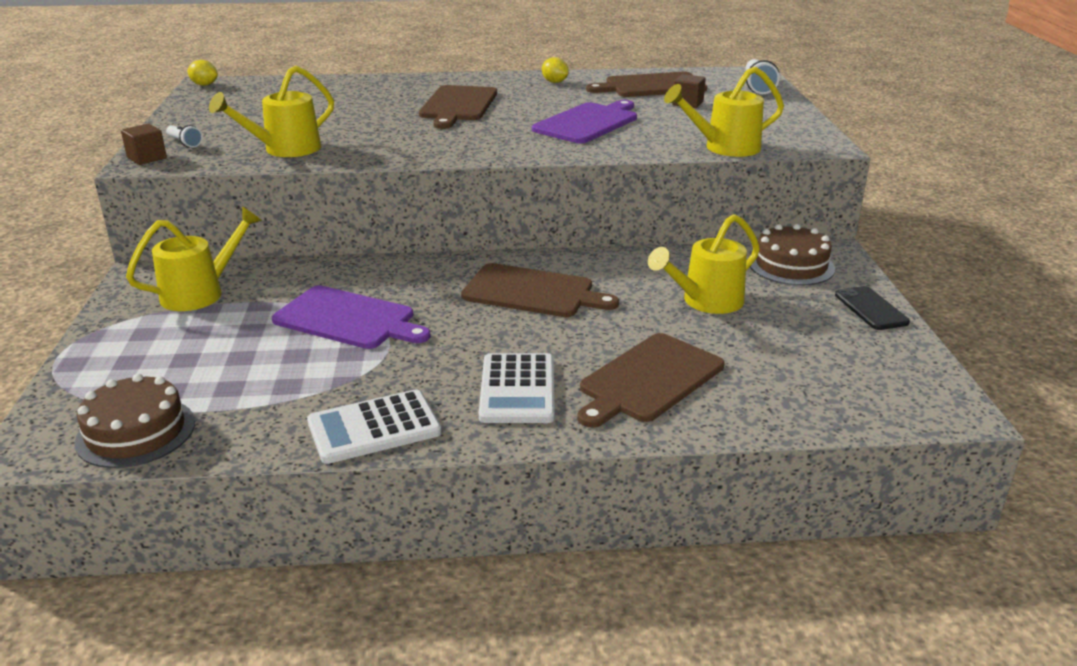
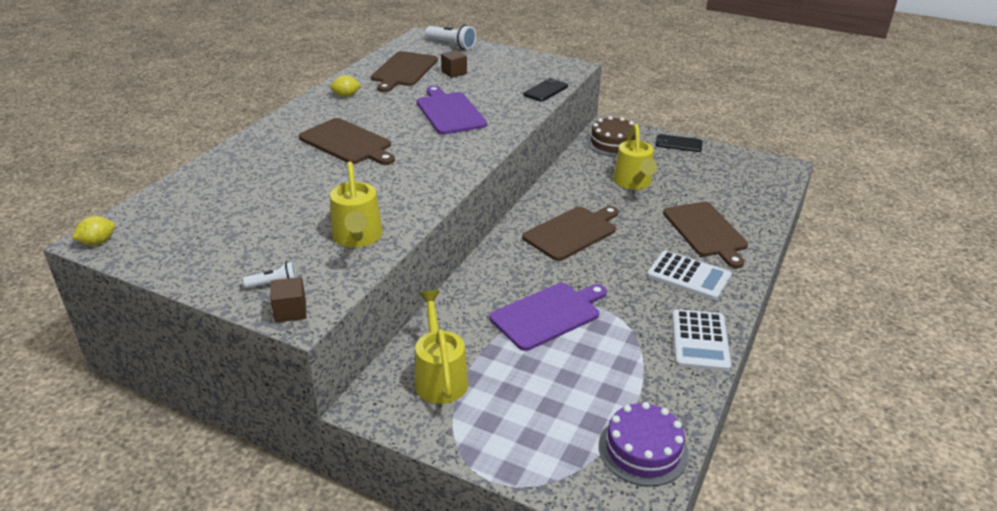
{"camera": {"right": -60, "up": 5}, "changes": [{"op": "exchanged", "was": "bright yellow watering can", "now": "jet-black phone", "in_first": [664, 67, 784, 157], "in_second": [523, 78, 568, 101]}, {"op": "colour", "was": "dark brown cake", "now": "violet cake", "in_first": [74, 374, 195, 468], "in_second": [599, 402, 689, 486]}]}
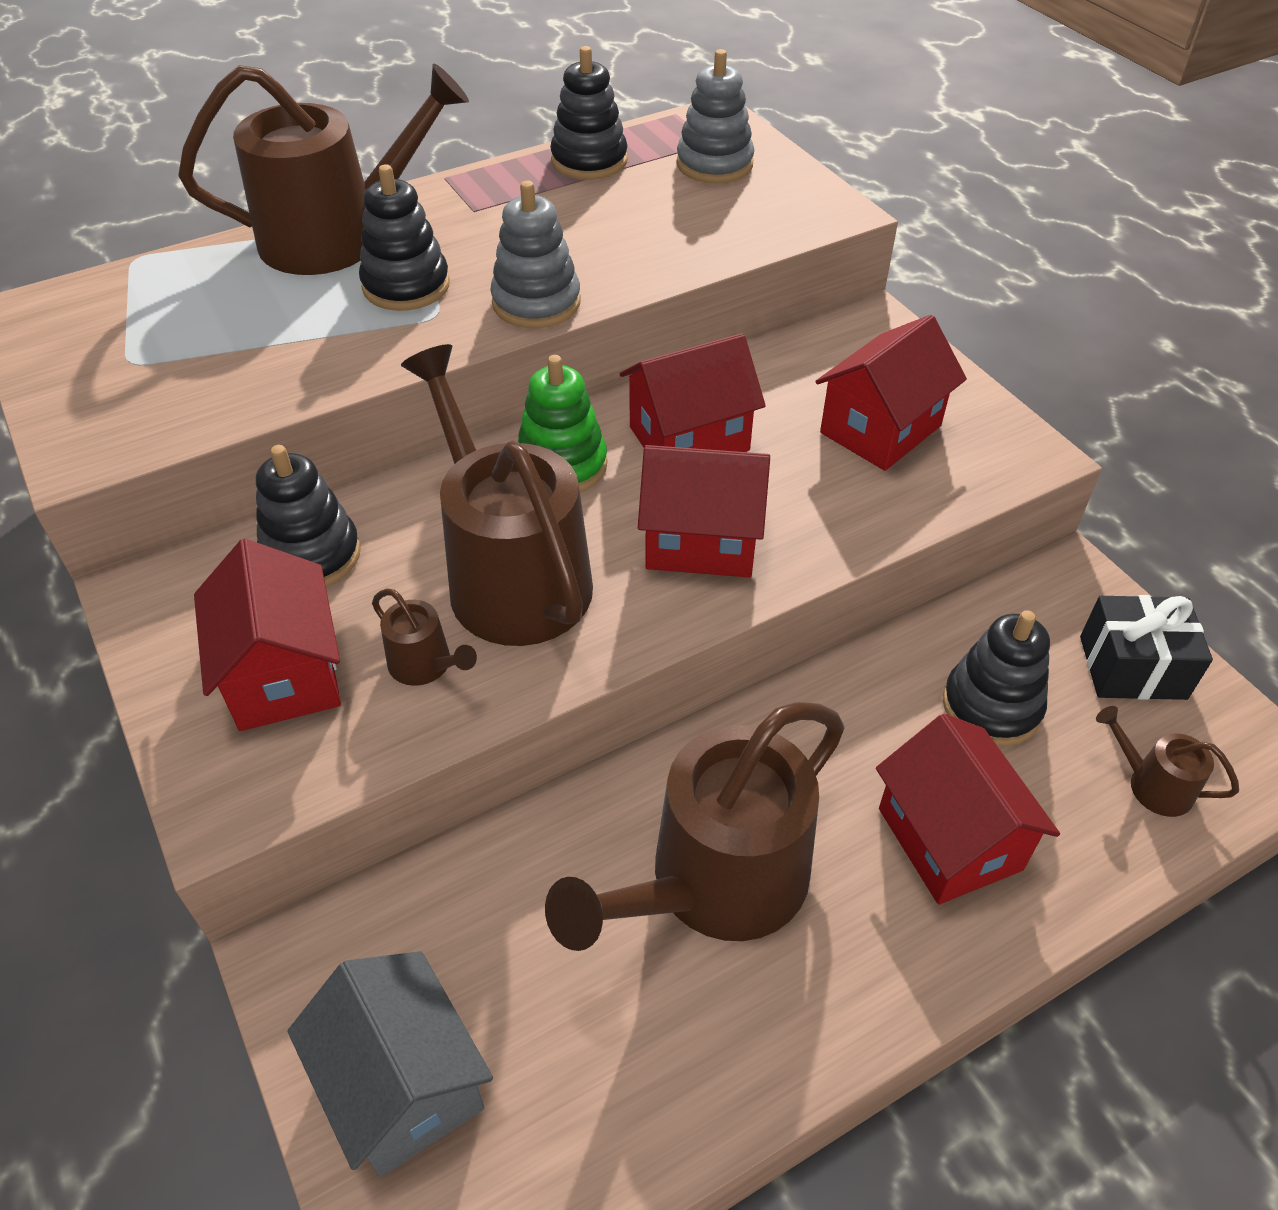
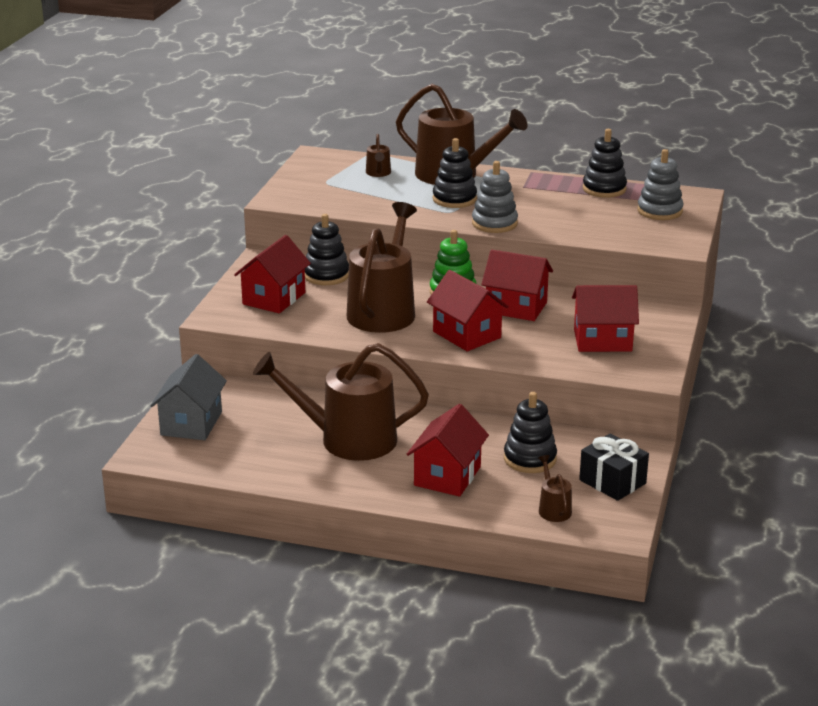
{"camera": {"right": 45, "up": -20}, "changes": [{"op": "relocated", "was": "dark brown watering can", "in_first": [372, 589, 477, 686], "in_second": [366, 134, 391, 177]}]}
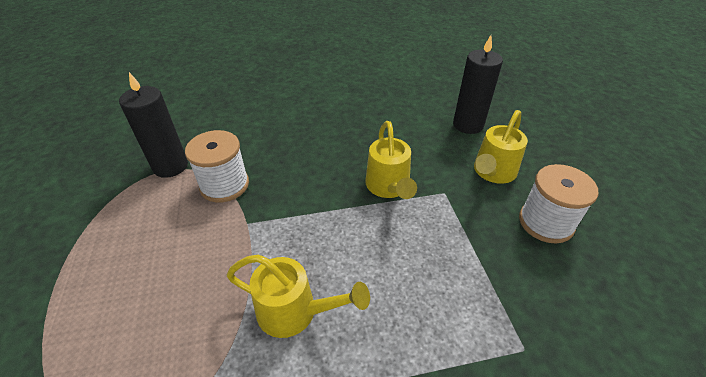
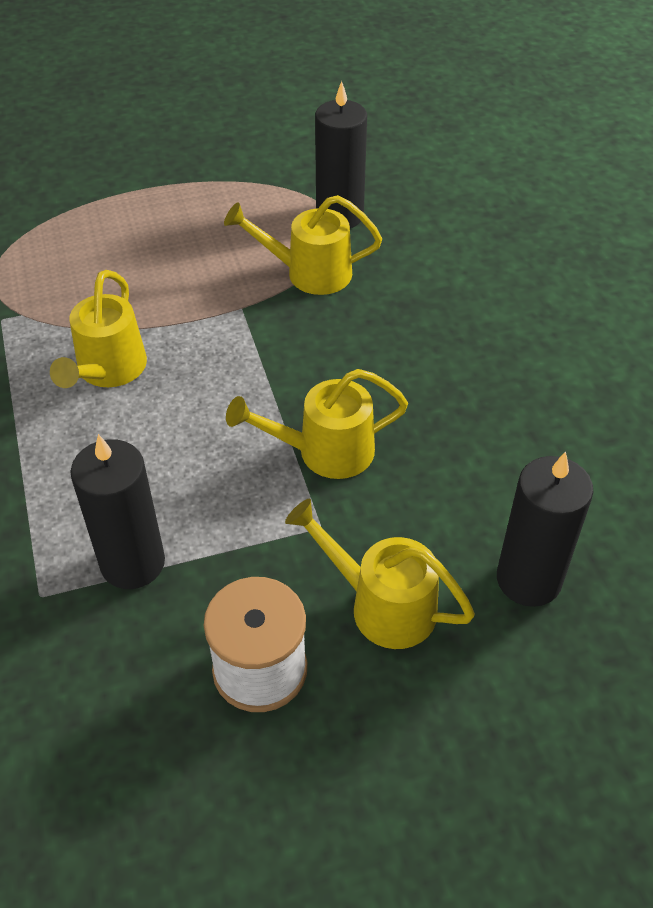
{"camera": {"right": 85, "up": 5}, "changes": [{"op": "appeared", "now": "jet-black wax candle", "in_second": [70, 434, 165, 589]}, {"op": "exchanged", "was": "white bobbin", "now": "bright yellow watering can", "in_first": [185, 130, 249, 202], "in_second": [224, 195, 382, 295]}]}
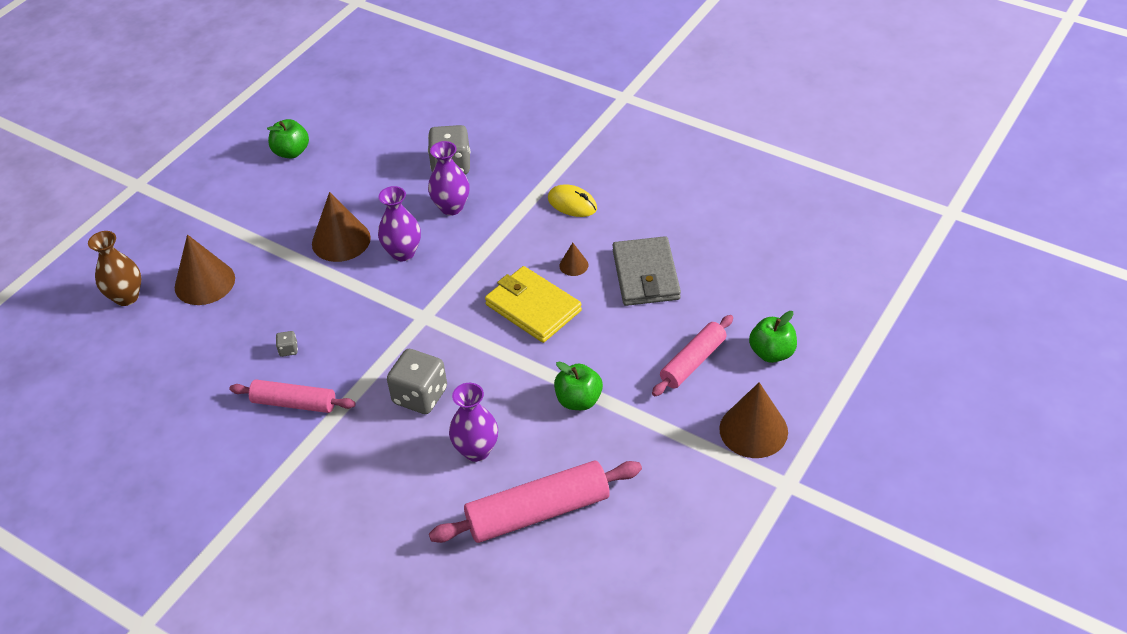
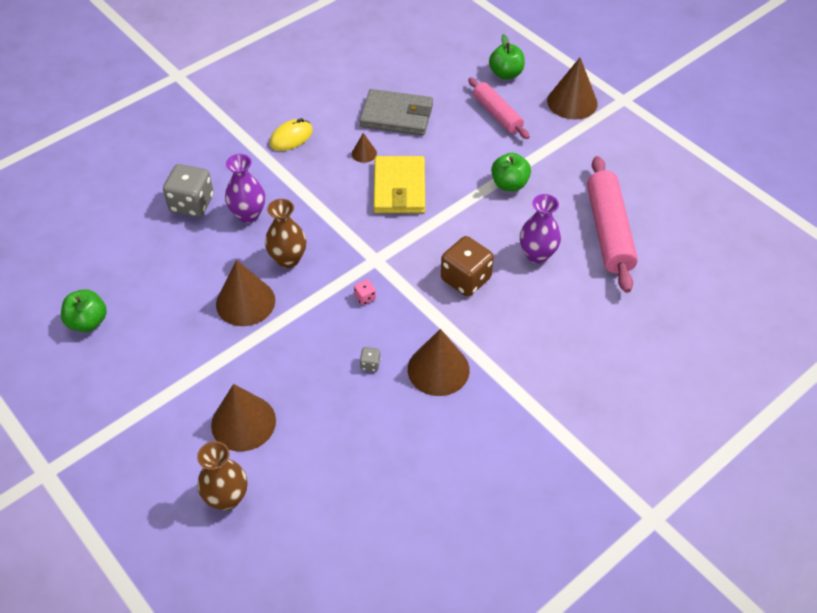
{"camera": {"right": -75, "up": 5}, "changes": [{"op": "appeared", "now": "rose-pink game die", "in_second": [354, 279, 376, 305]}, {"op": "exchanged", "was": "rose-pink dough roller", "now": "dark brown solid cone", "in_first": [229, 380, 356, 413], "in_second": [408, 329, 470, 396]}, {"op": "colour", "was": "violet vase", "now": "dark brown vase", "in_first": [378, 186, 421, 261], "in_second": [265, 199, 307, 268]}, {"op": "colour", "was": "ash-grey game die", "now": "dark brown game die", "in_first": [387, 349, 447, 414], "in_second": [441, 236, 494, 297]}, {"op": "spun", "was": "bright yellow wallet", "in_first": [485, 266, 582, 343], "in_second": [374, 156, 425, 213], "clockwise": -60}]}
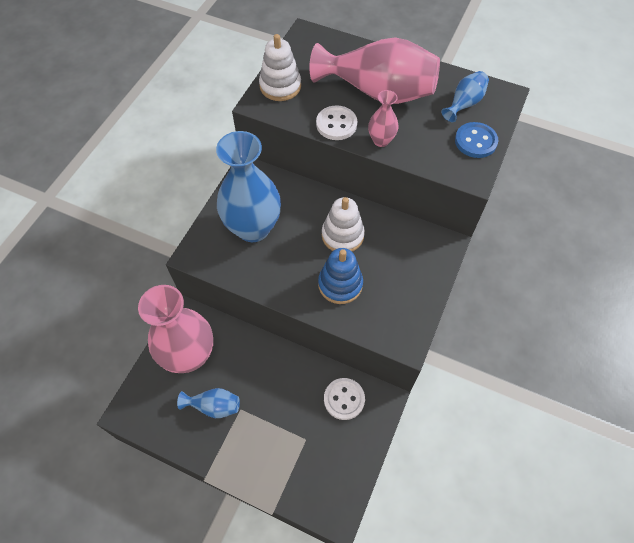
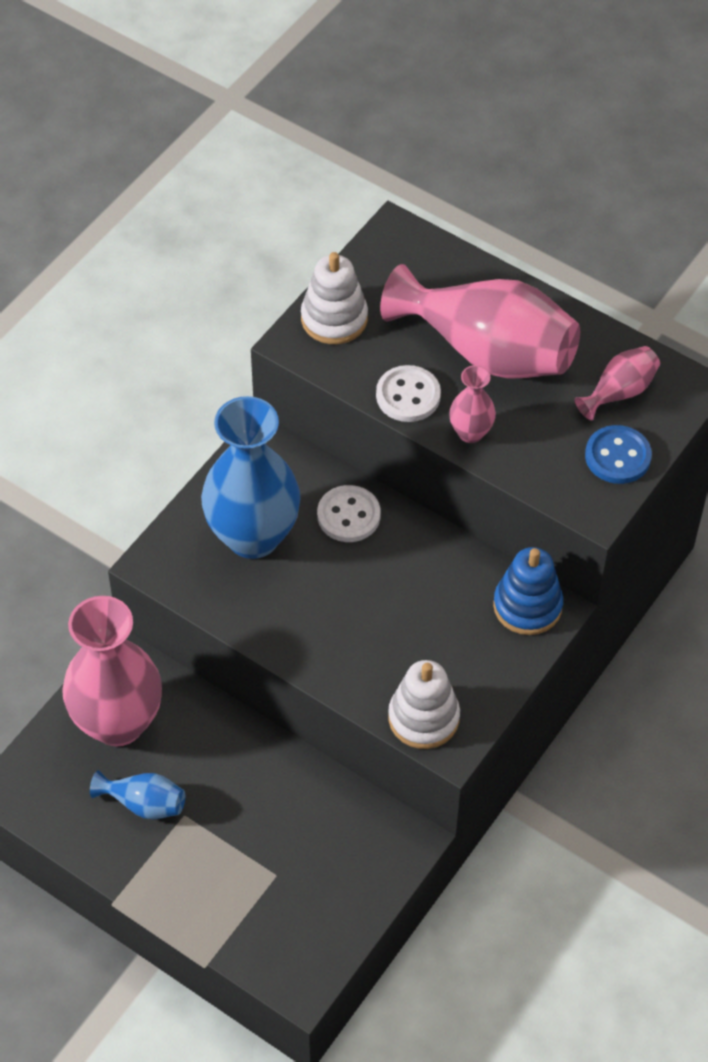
{"camera": {"right": 10, "up": -5}, "changes": [{"op": "relocated", "was": "blue ring stacker", "in_first": [318, 248, 363, 304], "in_second": [493, 547, 563, 635]}, {"op": "relocated", "was": "white ring stacker", "in_first": [322, 197, 365, 252], "in_second": [388, 660, 460, 749]}, {"op": "relocated", "was": "white sewing button", "in_first": [324, 378, 365, 420], "in_second": [317, 485, 381, 542]}, {"op": "colour", "was": "blue vase", "now": "rose-pink vase", "in_first": [441, 71, 489, 122], "in_second": [574, 346, 660, 421]}]}
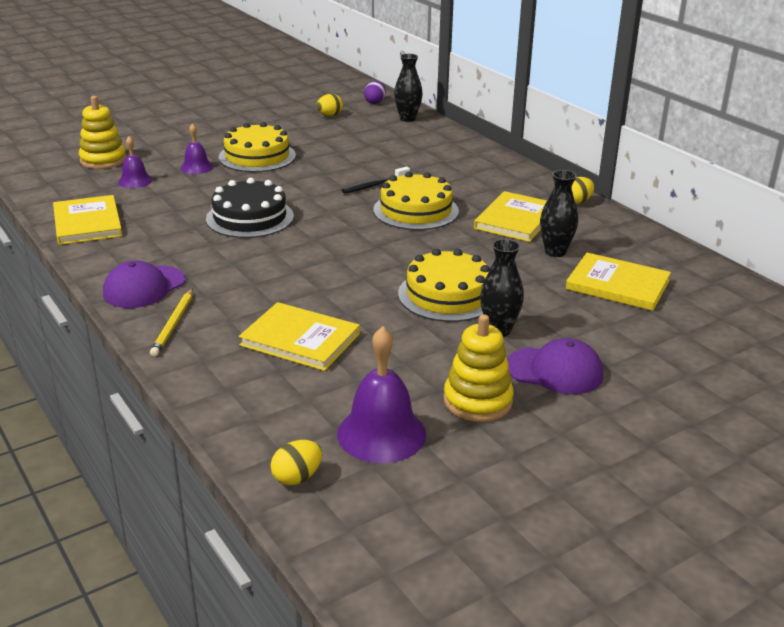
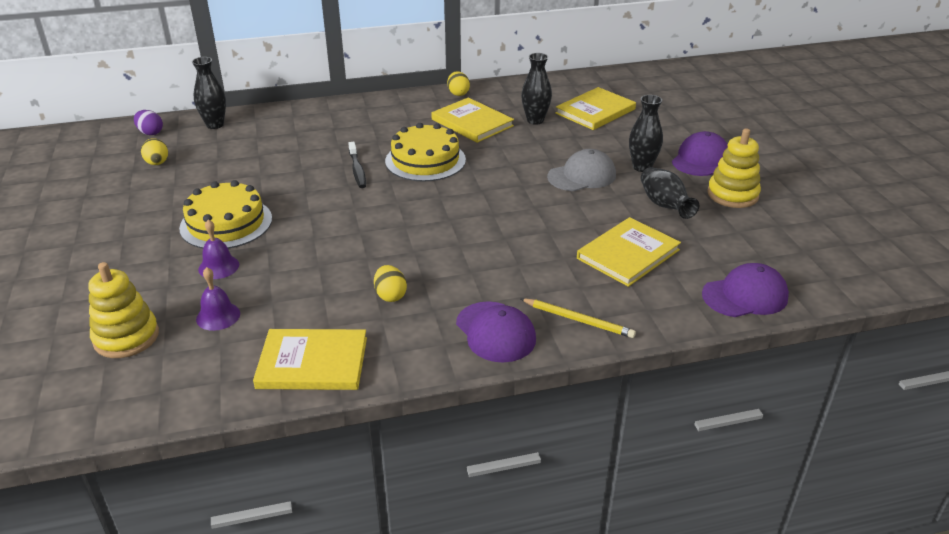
{"camera": {"right": -70, "up": 5}, "changes": [{"op": "missing", "was": "jet-black cake", "in_first": [206, 178, 294, 238]}, {"op": "missing", "was": "violet bell", "in_first": [337, 326, 426, 463]}, {"op": "appeared", "now": "jet-black vase", "in_second": [641, 167, 699, 219]}, {"op": "appeared", "now": "violet peaked cap", "in_second": [702, 263, 789, 317]}, {"op": "relocated", "was": "bright yellow egg", "in_first": [271, 440, 322, 485], "in_second": [374, 265, 407, 302]}, {"op": "exchanged", "was": "bright yellow cake", "now": "ash-grey peaked cap", "in_first": [398, 249, 490, 322], "in_second": [547, 149, 616, 191]}]}
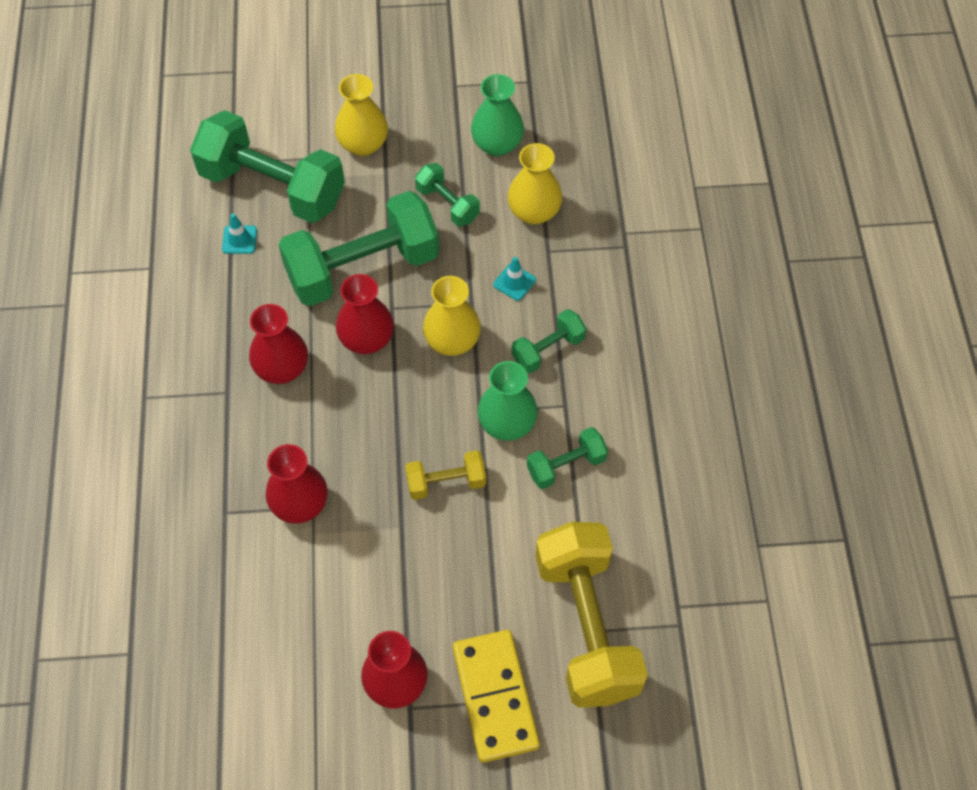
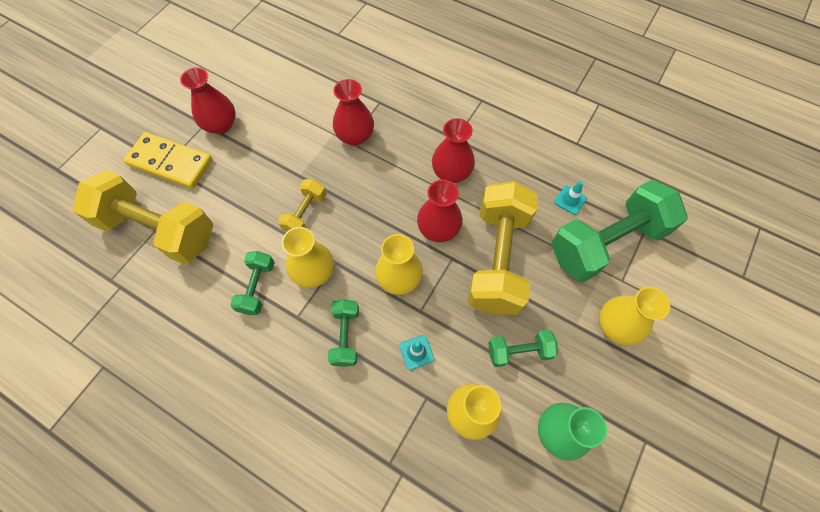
{"camera": {"right": 125, "up": 5}, "changes": [{"op": "colour", "was": "leaf-green hand weight", "now": "bright yellow hand weight", "in_first": [278, 191, 439, 306], "in_second": [467, 181, 538, 315]}, {"op": "colour", "was": "leaf-green vase", "now": "bright yellow vase", "in_first": [478, 361, 538, 441], "in_second": [282, 227, 334, 288]}]}
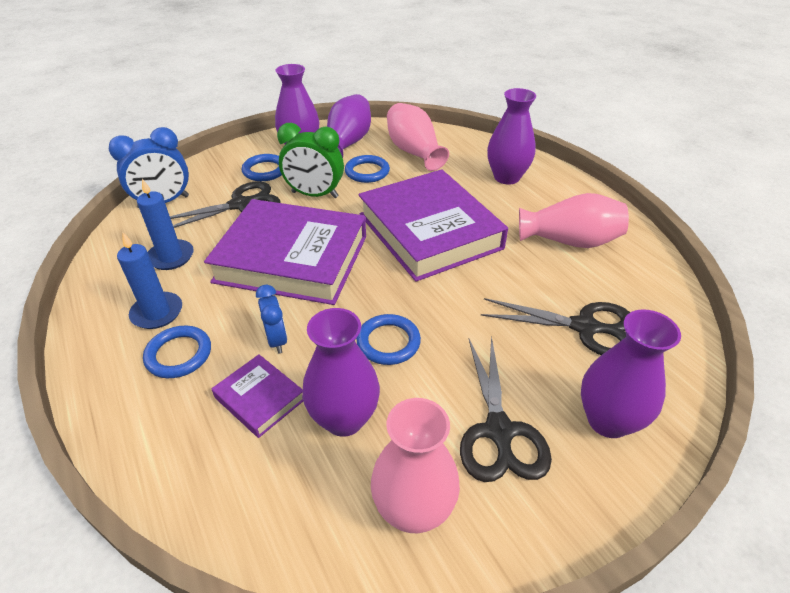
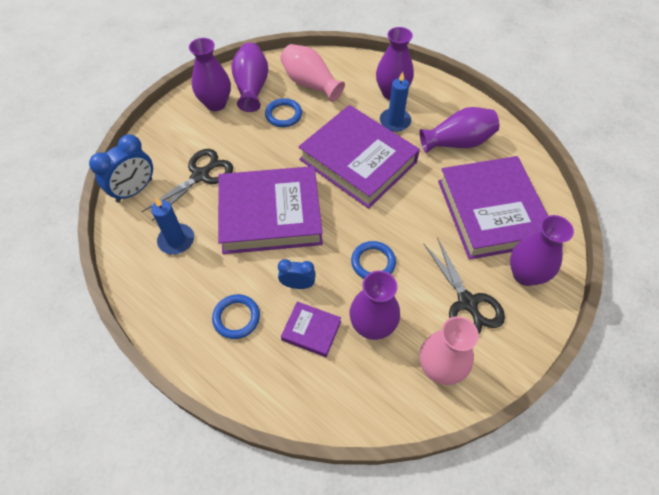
{"camera": {"right": -20, "up": 15}, "changes": [{"op": "missing", "was": "blue hoop", "in_first": [241, 154, 282, 181]}, {"op": "missing", "was": "leaf-green clock", "in_first": [277, 123, 344, 198]}, {"op": "relocated", "was": "blue wax candle", "in_first": [117, 233, 182, 329], "in_second": [380, 71, 411, 132]}, {"op": "exchanged", "was": "jet-black scissors", "now": "violet hardcover", "in_first": [481, 298, 630, 355], "in_second": [438, 156, 548, 260]}, {"op": "colour", "was": "rose-pink vase", "now": "violet vase", "in_first": [519, 193, 629, 248], "in_second": [419, 107, 499, 153]}, {"op": "spun", "was": "blue clock", "in_first": [256, 285, 287, 353], "in_second": [278, 259, 316, 289], "clockwise": -45}]}
